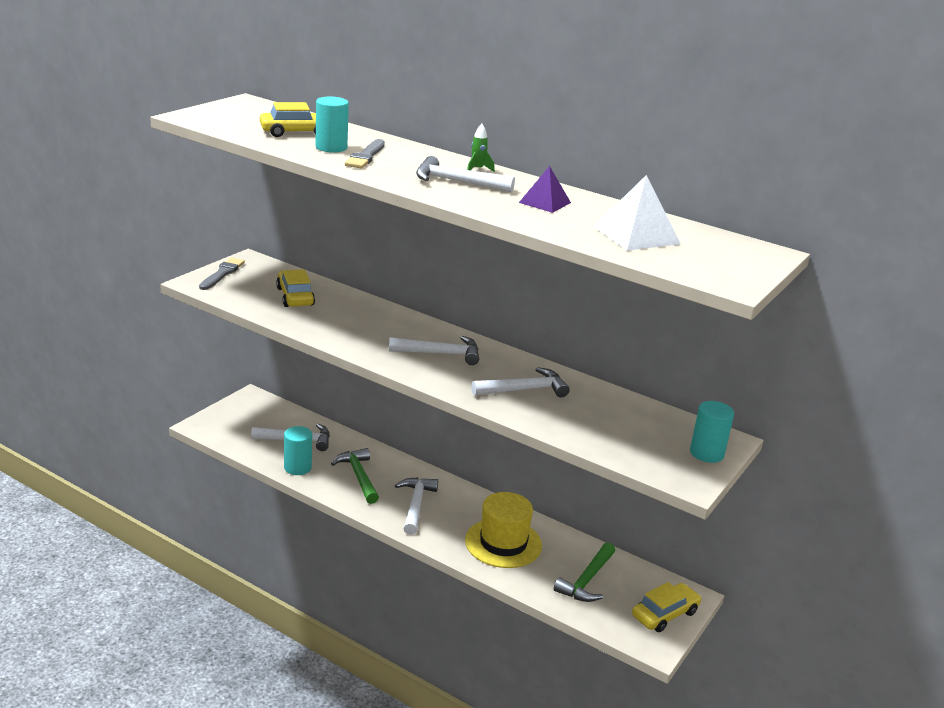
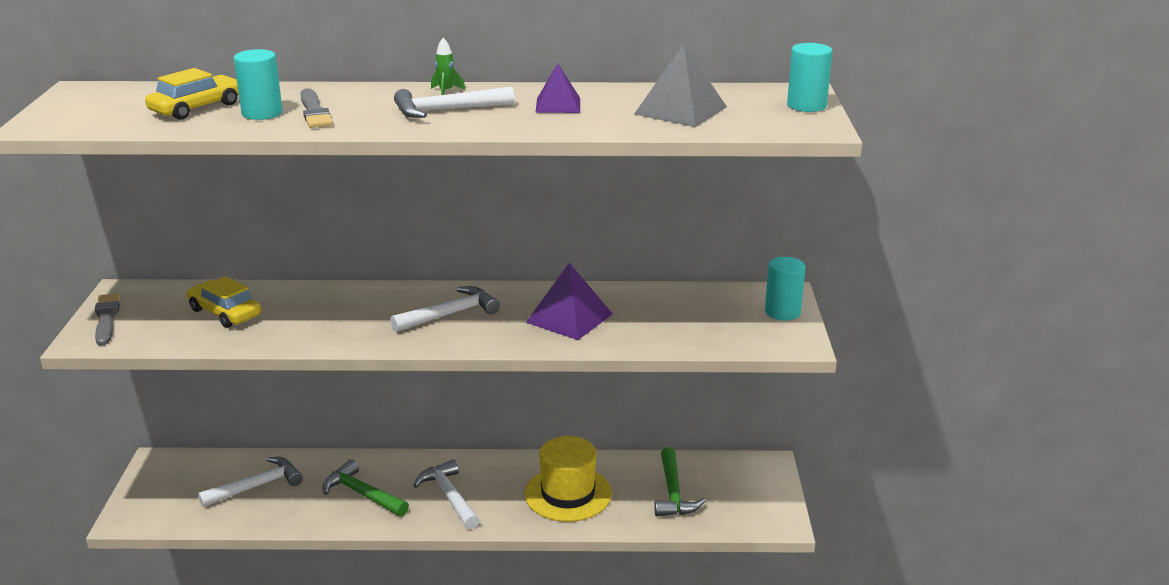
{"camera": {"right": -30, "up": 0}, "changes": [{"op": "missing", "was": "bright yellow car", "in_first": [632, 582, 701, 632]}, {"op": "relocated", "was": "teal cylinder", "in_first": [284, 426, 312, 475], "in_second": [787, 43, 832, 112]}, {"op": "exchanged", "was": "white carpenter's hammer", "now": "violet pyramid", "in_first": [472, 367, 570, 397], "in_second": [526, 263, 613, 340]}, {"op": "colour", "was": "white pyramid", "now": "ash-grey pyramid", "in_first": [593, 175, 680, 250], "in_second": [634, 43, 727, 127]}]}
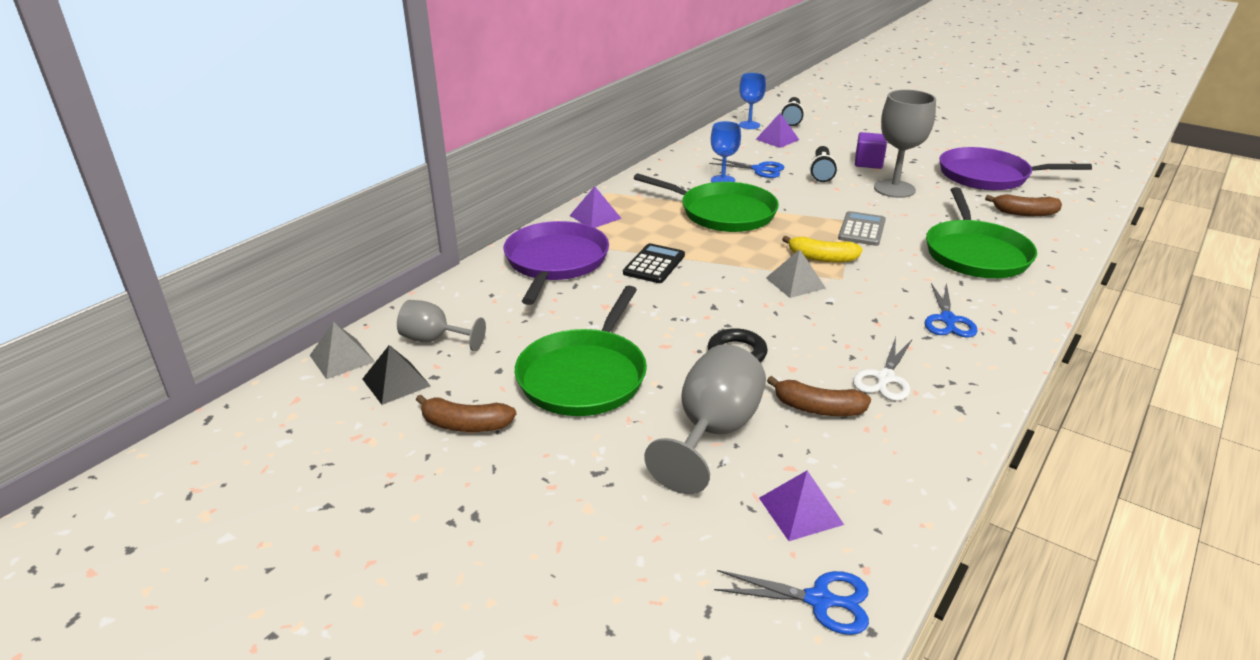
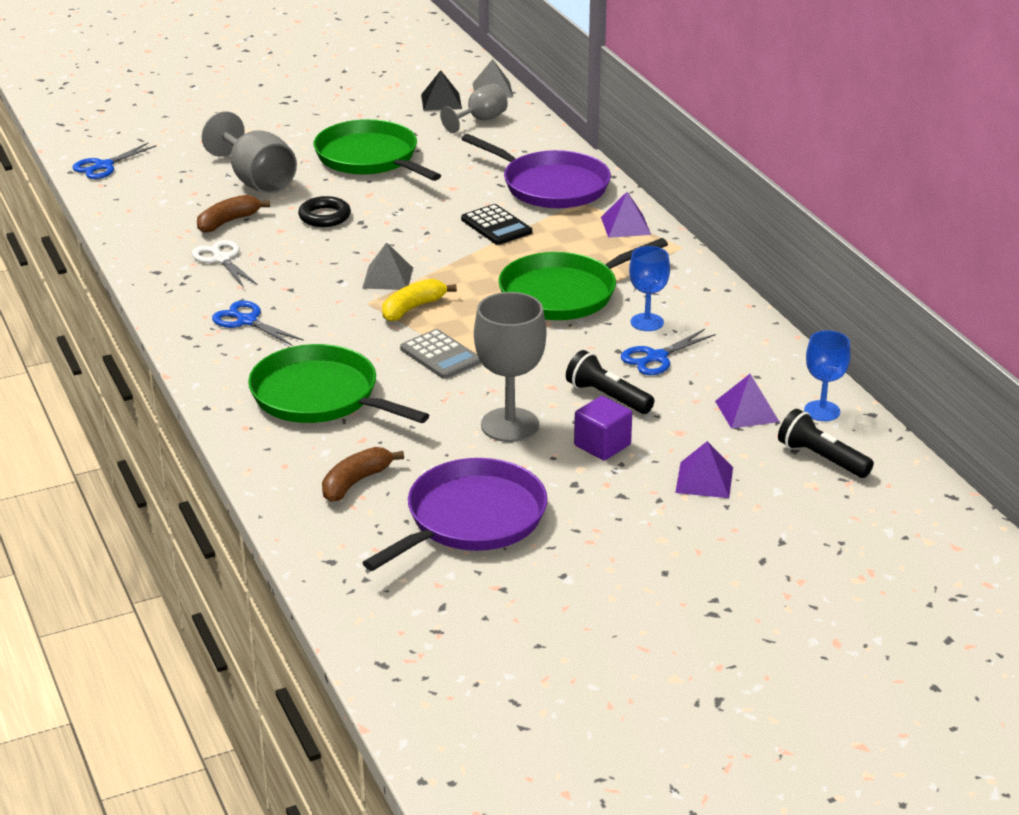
{"camera": {"right": 120, "up": 0}, "changes": [{"op": "missing", "was": "dark brown banana fruit", "in_first": [416, 394, 516, 432]}, {"op": "relocated", "was": "violet pyramid", "in_first": [759, 470, 844, 541], "in_second": [675, 441, 733, 498]}]}
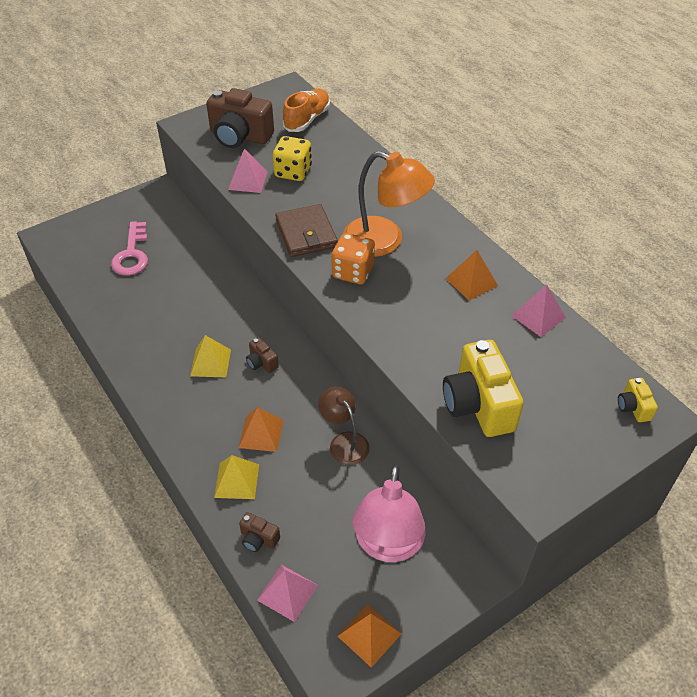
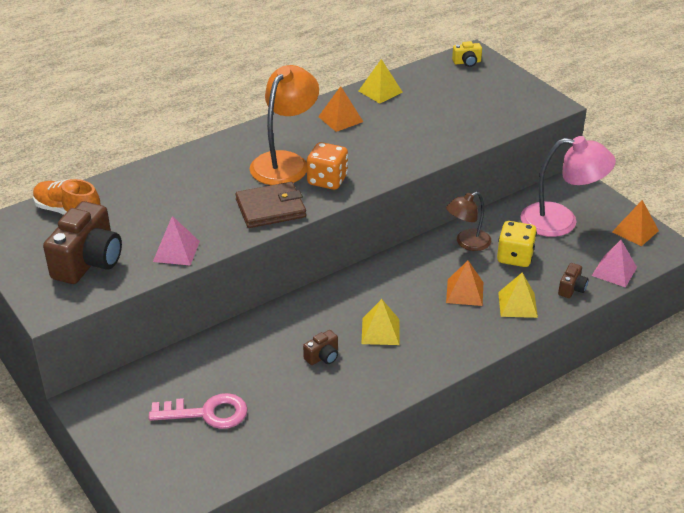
{"camera": {"right": -90, "up": -10}, "changes": [{"op": "missing", "was": "bright yellow compact camera", "in_first": [443, 340, 524, 437]}, {"op": "relocated", "was": "dark brown compact camera", "in_first": [246, 337, 279, 373], "in_second": [303, 330, 338, 365]}, {"op": "relocated", "was": "bright yellow game die", "in_first": [273, 136, 312, 181], "in_second": [497, 221, 537, 267]}, {"op": "colour", "was": "rose-pink pyramid", "now": "bright yellow pyramid", "in_first": [511, 285, 566, 337], "in_second": [359, 59, 403, 103]}]}
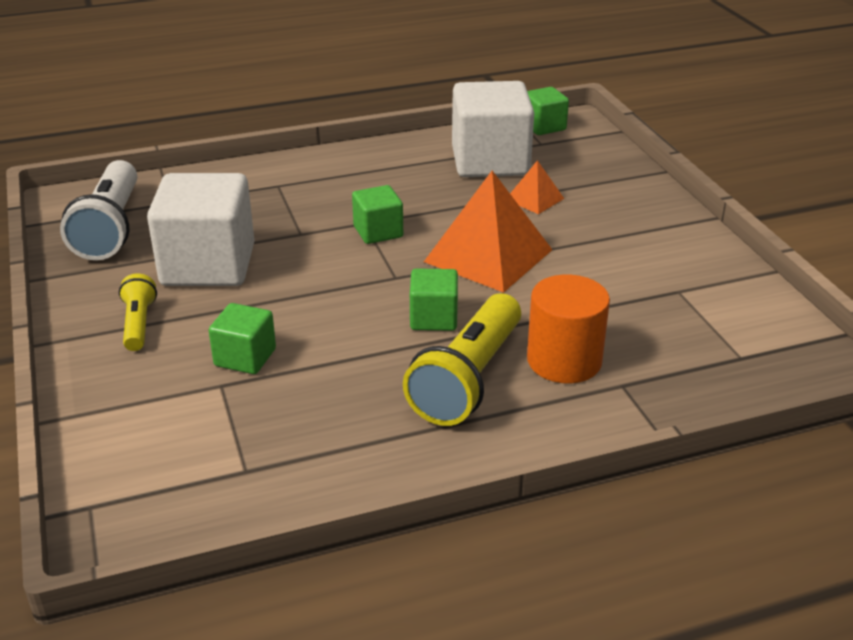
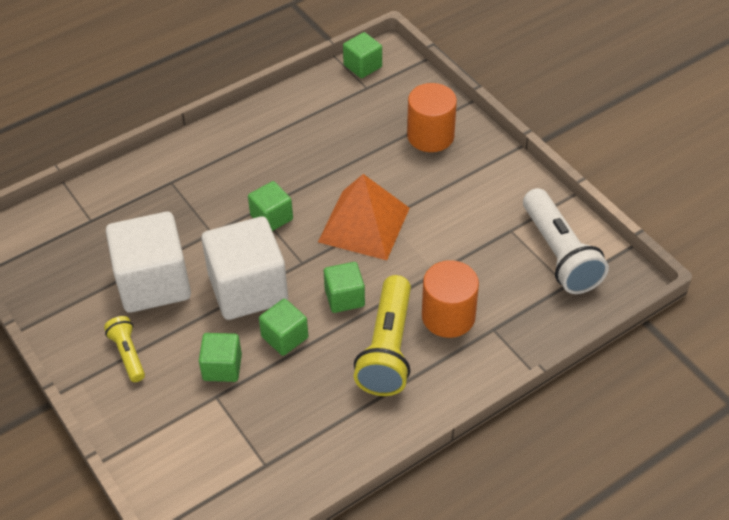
{"camera": {"right": -15, "up": 15}, "changes": [{"op": "missing", "was": "orange-coloured pyramid", "in_first": [510, 160, 564, 214]}, {"op": "appeared", "now": "leaf-green cube", "in_second": [259, 299, 308, 356]}, {"op": "appeared", "now": "orange-coloured cylinder", "in_second": [407, 83, 457, 152]}, {"op": "relocated", "was": "white torch", "in_first": [60, 160, 137, 260], "in_second": [523, 188, 609, 294]}, {"op": "relocated", "was": "white cube", "in_first": [452, 81, 534, 177], "in_second": [201, 216, 288, 320]}]}
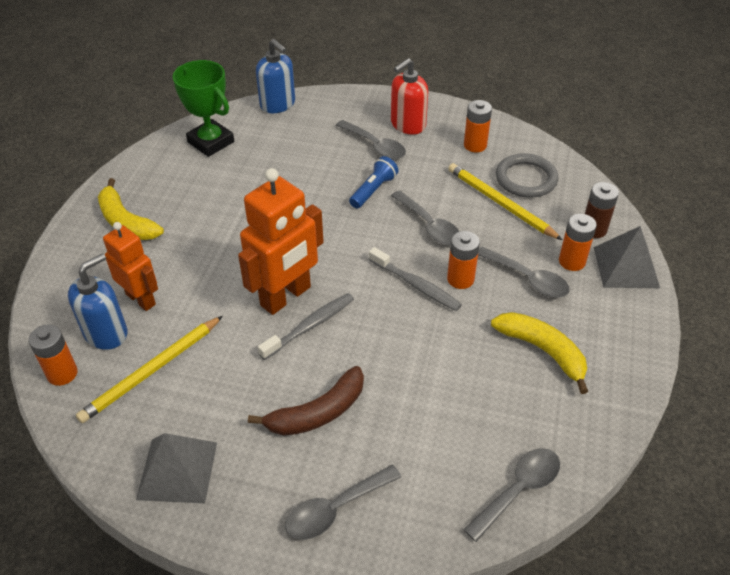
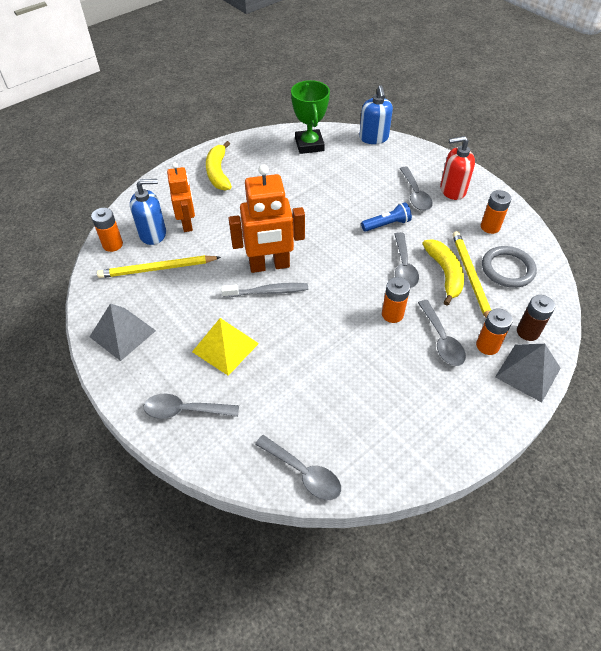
{"camera": {"right": 35, "up": 5}, "changes": [{"op": "missing", "was": "ash-grey dental brush", "in_first": [369, 247, 462, 311]}, {"op": "relocated", "was": "bright yellow banana fruit", "in_first": [491, 312, 588, 394], "in_second": [422, 239, 464, 306]}, {"op": "exchanged", "was": "dark brown banana fruit", "now": "bright yellow pyramid", "in_first": [248, 366, 364, 436], "in_second": [192, 318, 259, 376]}, {"op": "spun", "was": "ash-grey tablespoon", "in_first": [463, 448, 560, 542], "in_second": [255, 435, 341, 500], "clockwise": 45}]}
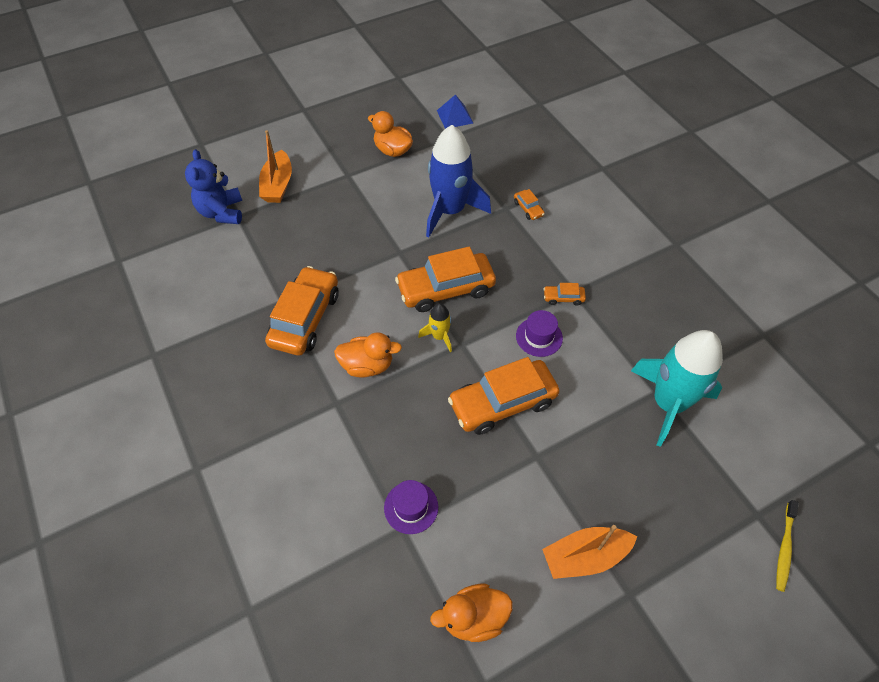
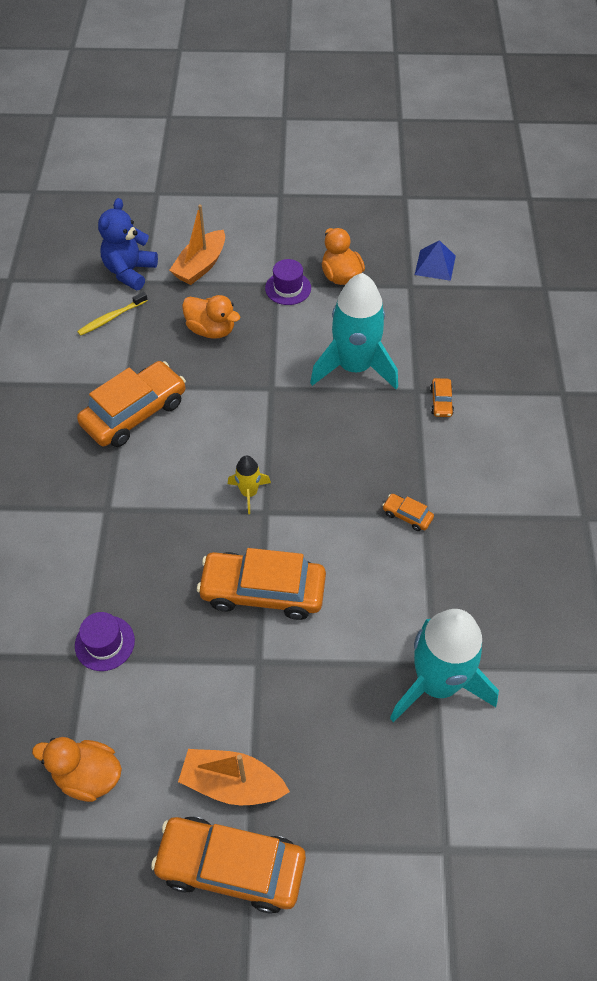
{"camera": {"right": 30, "up": 0}, "changes": [{"op": "relocated", "was": "orange-coloured toy duck", "in_first": [334, 332, 402, 378], "in_second": [182, 295, 240, 339]}, {"op": "relocated", "was": "orange-coloured car", "in_first": [395, 246, 496, 312], "in_second": [151, 816, 306, 914]}, {"op": "relocated", "was": "violet top hat", "in_first": [516, 310, 563, 357], "in_second": [265, 259, 311, 305]}, {"op": "relocated", "was": "bright yellow dental brush", "in_first": [776, 500, 799, 592], "in_second": [77, 292, 148, 336]}, {"op": "colour", "was": "blue rocket", "now": "teal rocket", "in_first": [426, 125, 491, 237], "in_second": [310, 273, 398, 389]}]}
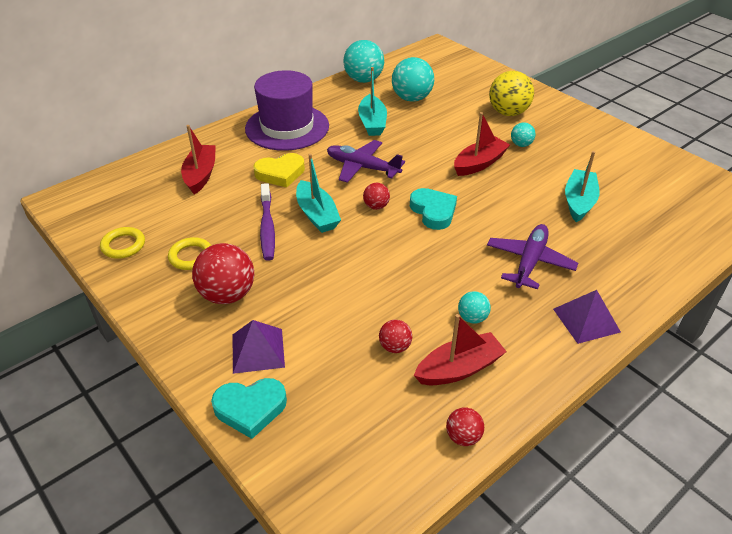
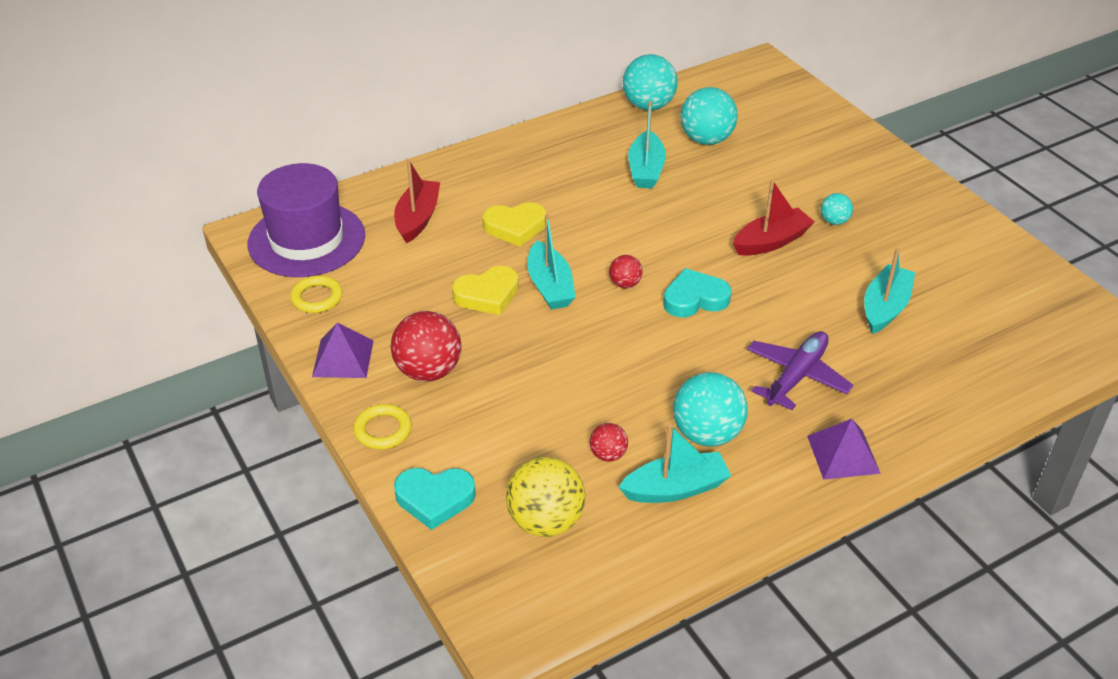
{"camera": {"right": 10, "up": 0}, "changes": [{"op": "missing", "was": "violet plane", "in_first": [327, 140, 405, 183]}, {"op": "missing", "was": "scarlet ball", "in_first": [446, 407, 484, 446]}, {"op": "relocated", "was": "bright yellow hoop", "in_first": [168, 237, 211, 270], "in_second": [353, 404, 411, 449]}, {"op": "relocated", "was": "violet pyramid", "in_first": [233, 320, 285, 374], "in_second": [312, 323, 374, 378]}, {"op": "relocated", "was": "violet top hat", "in_first": [245, 70, 329, 151], "in_second": [248, 163, 365, 277]}, {"op": "relocated", "was": "bright yellow ball", "in_first": [489, 71, 534, 116], "in_second": [506, 457, 585, 537]}, {"op": "exchanged", "was": "violet dental brush", "now": "bright yellow love heart", "in_first": [260, 183, 275, 261], "in_second": [452, 266, 519, 315]}, {"op": "colour", "was": "scarlet toy boat", "now": "teal toy boat", "in_first": [414, 314, 507, 385], "in_second": [619, 424, 731, 503]}, {"op": "spun", "was": "teal love heart", "in_first": [410, 188, 457, 230], "in_second": [663, 268, 732, 317], "clockwise": -90}, {"op": "size", "was": "teal ball", "in_first": [458, 291, 491, 324], "in_second": [673, 372, 748, 447], "ratio": 1.93}]}
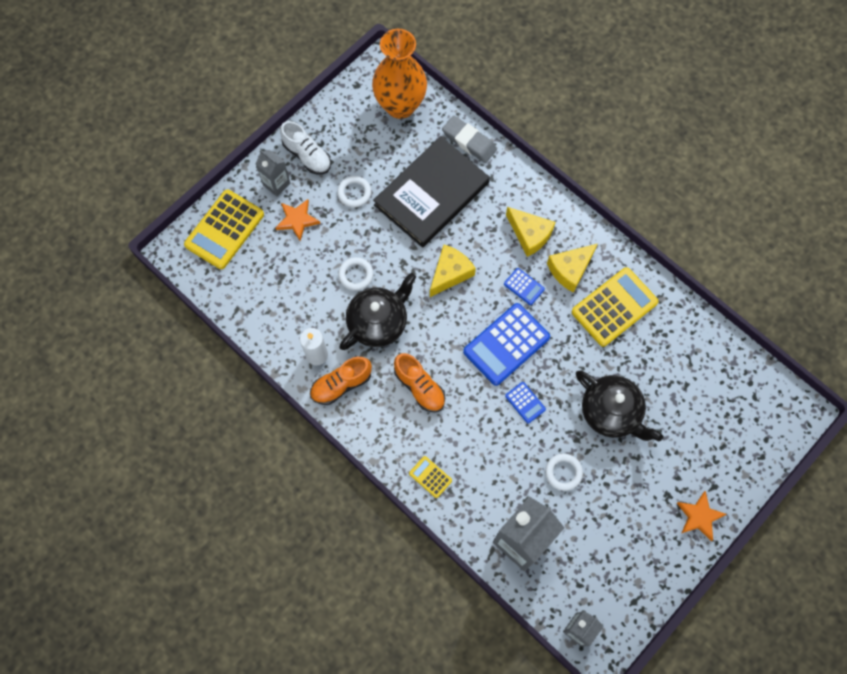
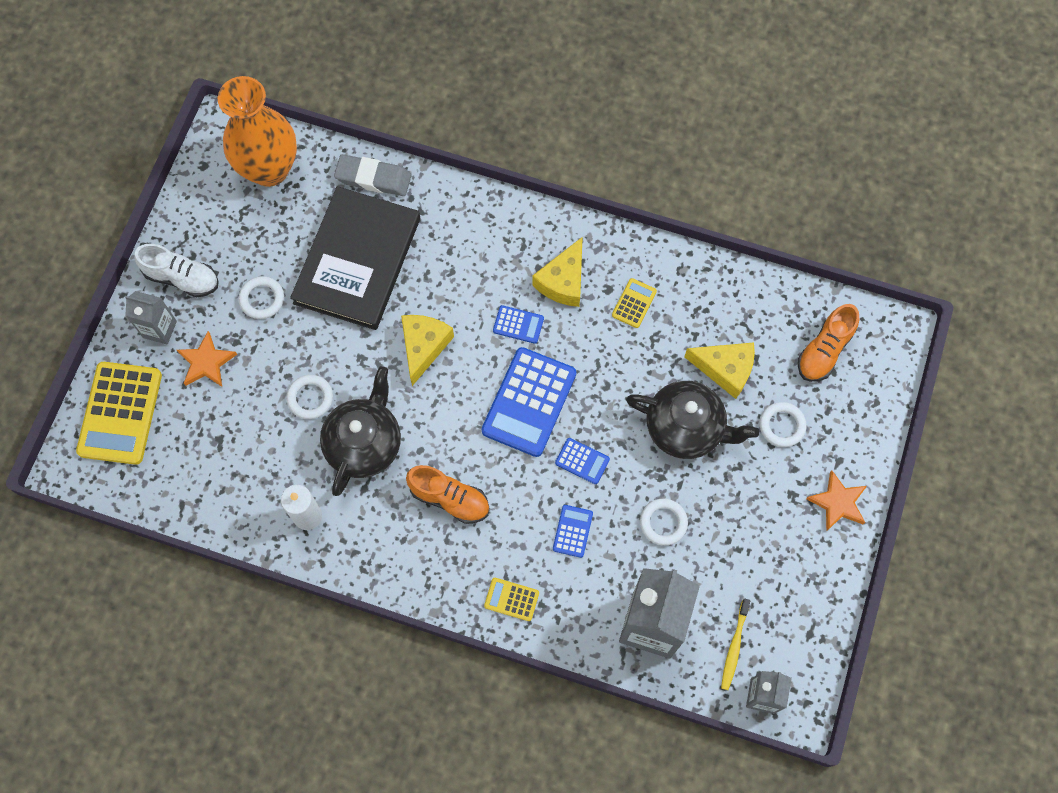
{"camera": {"right": -25, "up": 0}, "changes": [{"op": "appeared", "now": "blue adding machine", "in_second": [553, 505, 593, 558]}, {"op": "appeared", "now": "bright yellow dental brush", "in_second": [721, 598, 750, 690]}, {"op": "appeared", "now": "white hoop", "in_second": [760, 402, 806, 447]}, {"op": "relocated", "was": "orange-coloured shoe", "in_first": [310, 357, 372, 405], "in_second": [798, 304, 859, 382]}, {"op": "relocated", "was": "bright yellow cheese wedge", "in_first": [506, 207, 556, 257], "in_second": [684, 342, 755, 399]}, {"op": "size", "was": "bright yellow adding machine", "in_first": [572, 267, 659, 347], "in_second": [612, 278, 657, 328], "ratio": 0.47}]}
